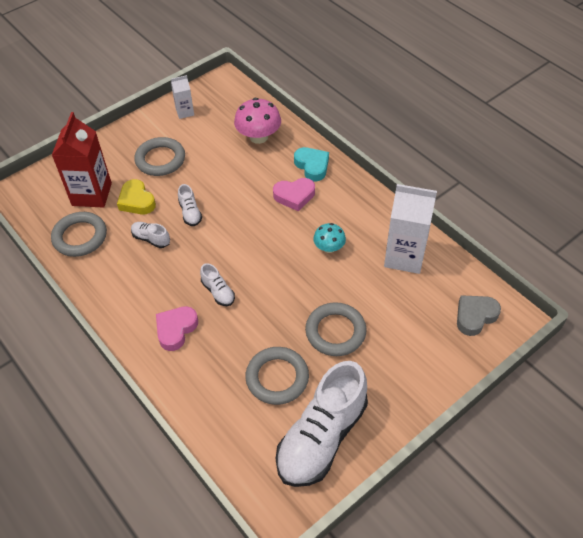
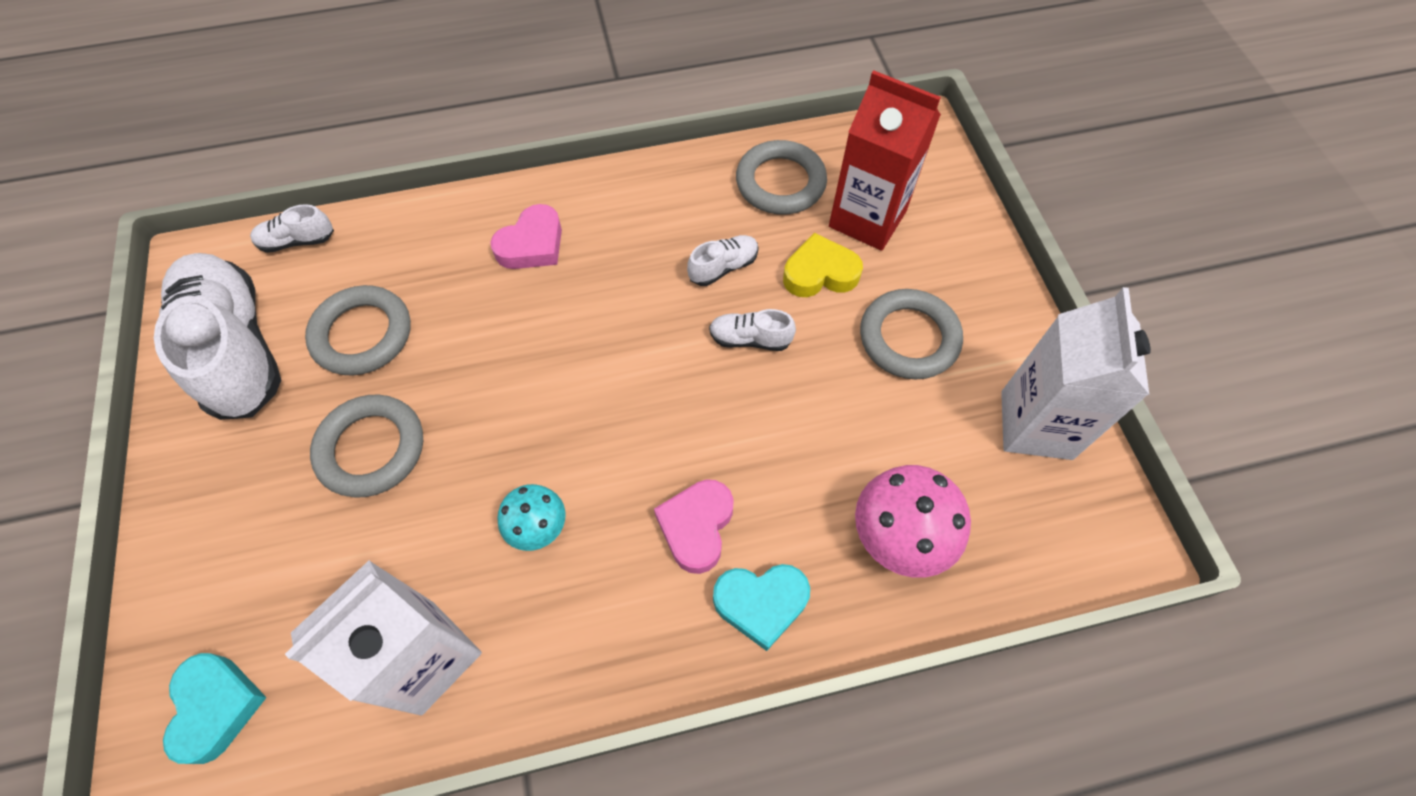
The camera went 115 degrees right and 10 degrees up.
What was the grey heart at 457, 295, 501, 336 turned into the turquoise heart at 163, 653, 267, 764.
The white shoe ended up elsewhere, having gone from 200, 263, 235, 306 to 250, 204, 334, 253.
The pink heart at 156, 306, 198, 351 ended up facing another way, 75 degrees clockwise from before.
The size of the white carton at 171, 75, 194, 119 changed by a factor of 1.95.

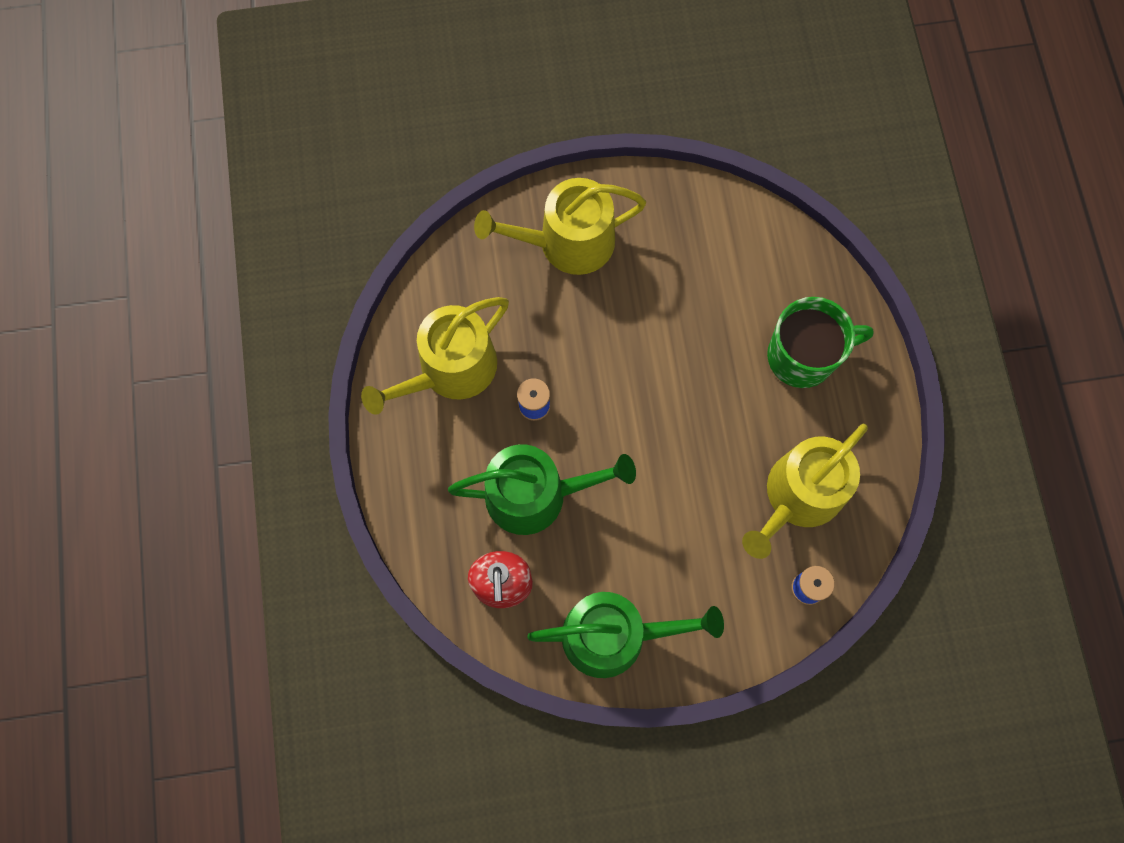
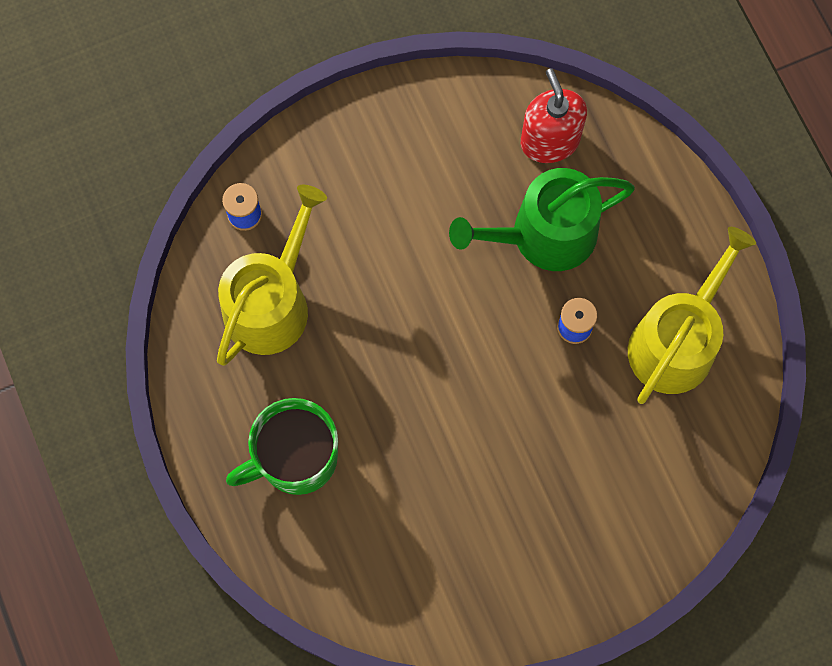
The camera went 165 degrees right and 0 degrees up.
The second view lost the yellow watering can at 474, 178, 646, 275.
The second view lost the green watering can at 527, 592, 724, 678.

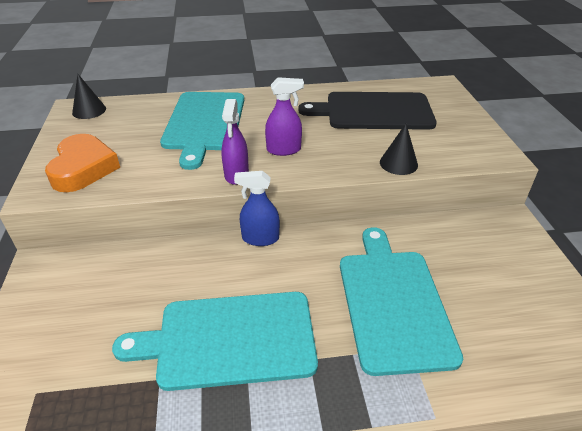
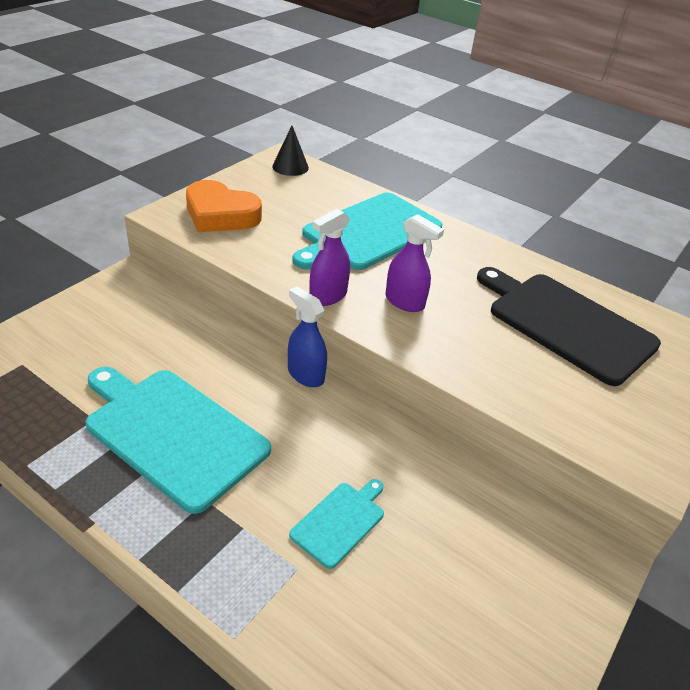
The camera went 40 degrees right and 0 degrees up.
The orange heart at 45, 134, 120, 192 ended up facing another way, 75 degrees clockwise from before.
The size of the turquoise cutting board at 340, 227, 463, 376 changed by a factor of 0.48.
The second view lost the black cone at 380, 124, 418, 175.

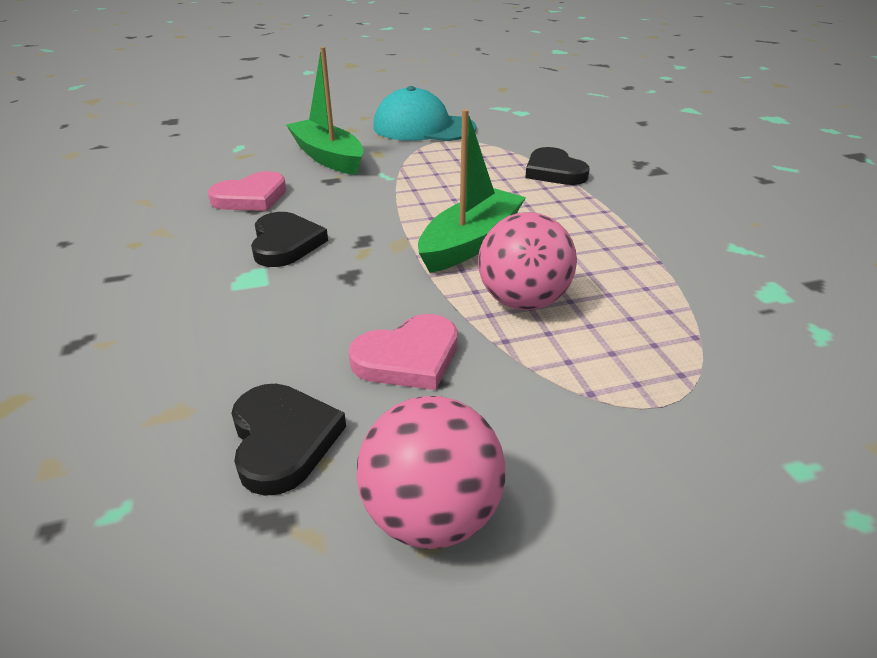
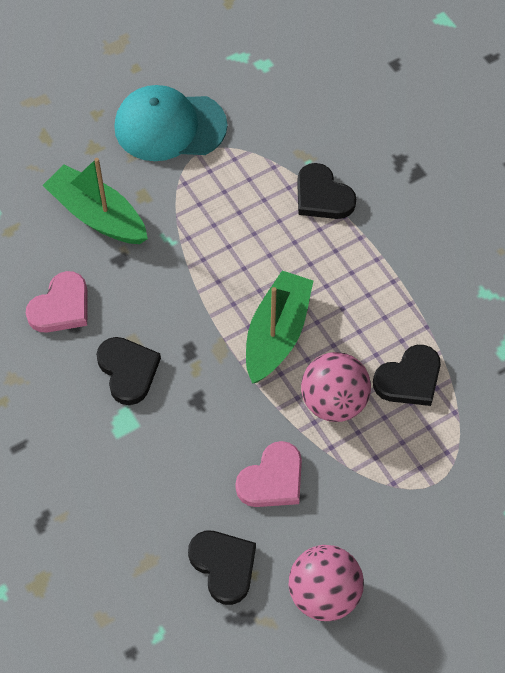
The camera went 15 degrees left and 25 degrees up.
The second view gained the black heart at 373, 345, 441, 406.

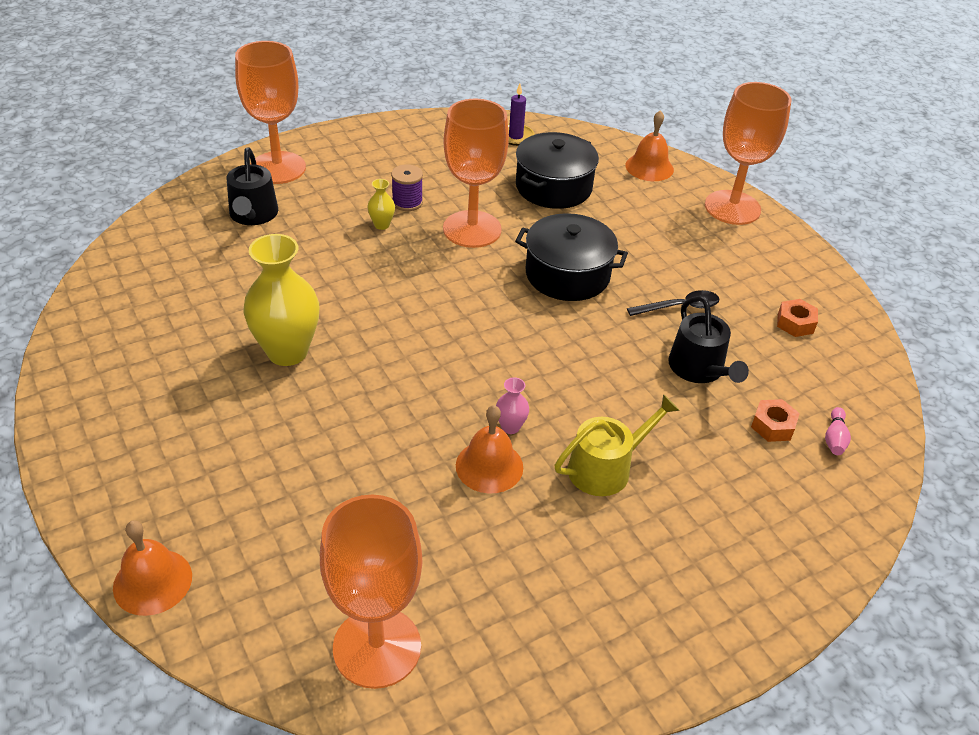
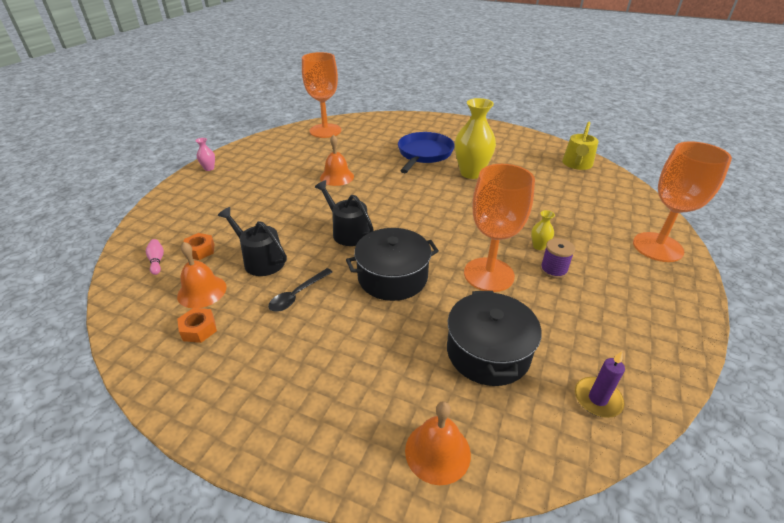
The camera went 145 degrees right and 5 degrees down.
The orange bell ended up elsewhere, having gone from 113, 521, 192, 616 to 177, 242, 227, 308.
The pink vase ended up elsewhere, having gone from 496, 377, 529, 434 to 195, 138, 215, 171.
The black watering can ended up elsewhere, having gone from 227, 147, 278, 225 to 315, 180, 374, 246.
The second view gained the blue pan at 398, 132, 455, 173.
The yellow watering can ended up elsewhere, having gone from 555, 394, 680, 496 to 562, 122, 599, 170.
The second view lost the orange goblet at 705, 82, 792, 225.

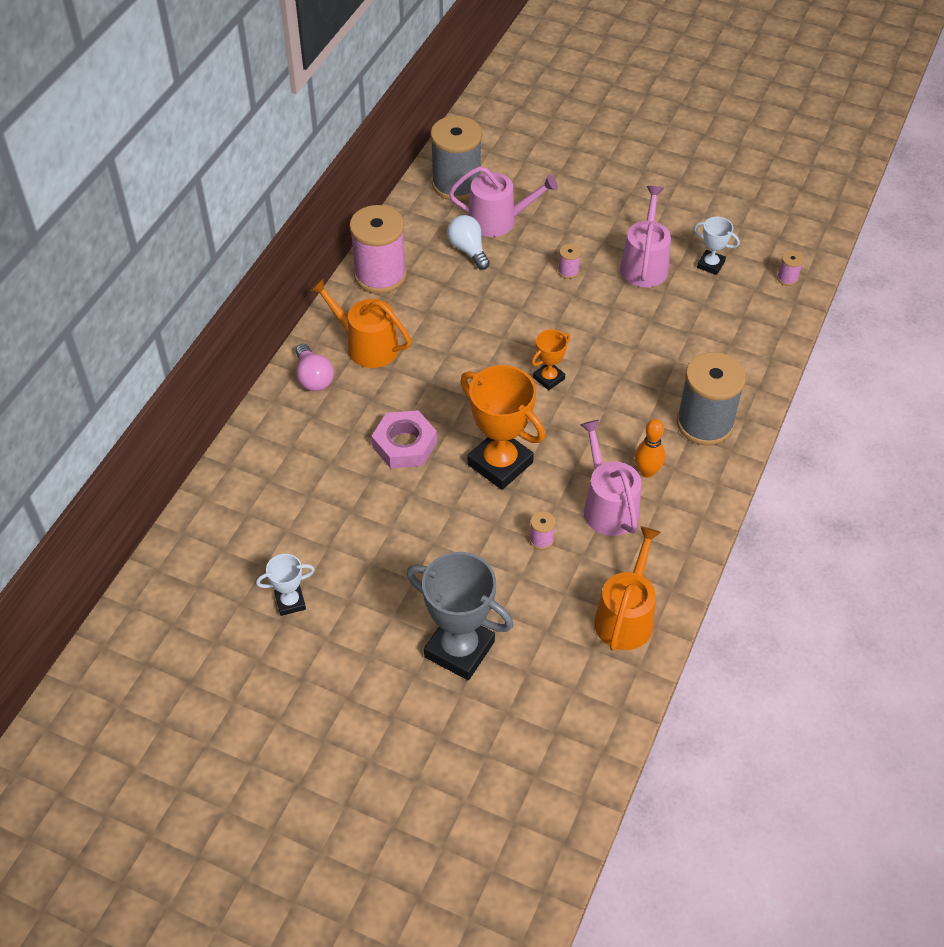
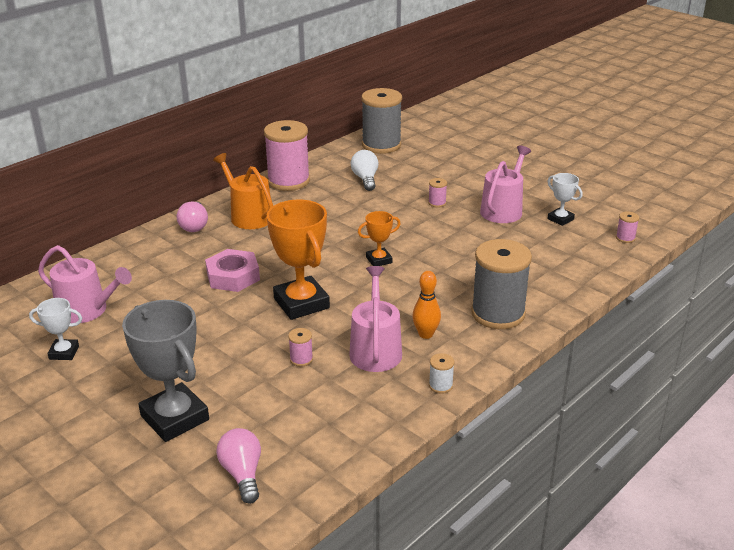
The camera went 20 degrees right and 20 degrees down.
The pink watering can ended up elsewhere, having gone from 449, 166, 558, 237 to 38, 245, 132, 323.
The second view gained the pink light bulb at 216, 428, 261, 504.
The second view gained the white spool at 429, 353, 455, 394.
The second view lost the orange watering can at 594, 526, 661, 651.

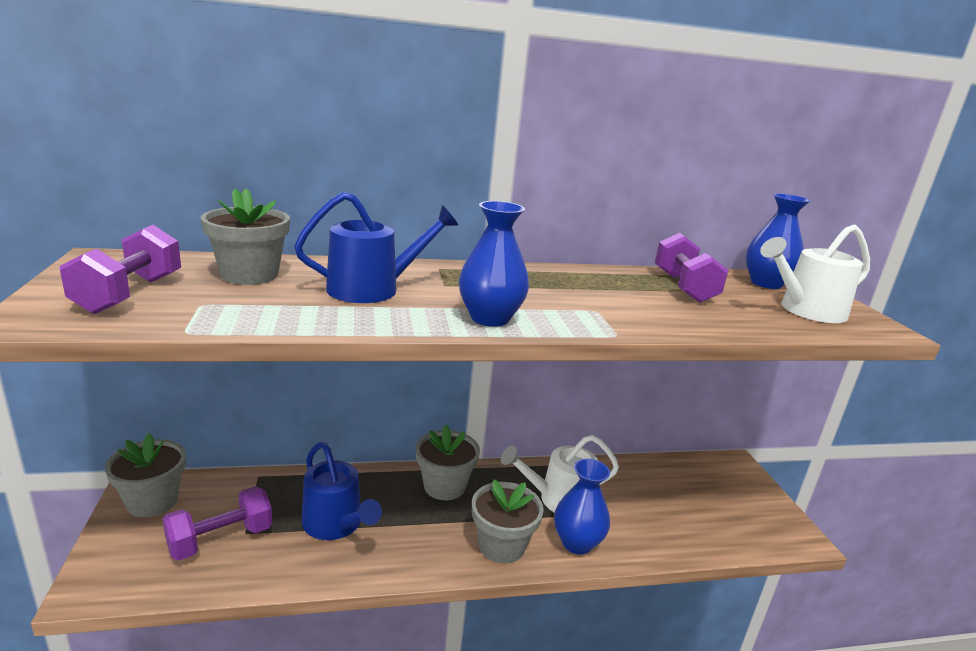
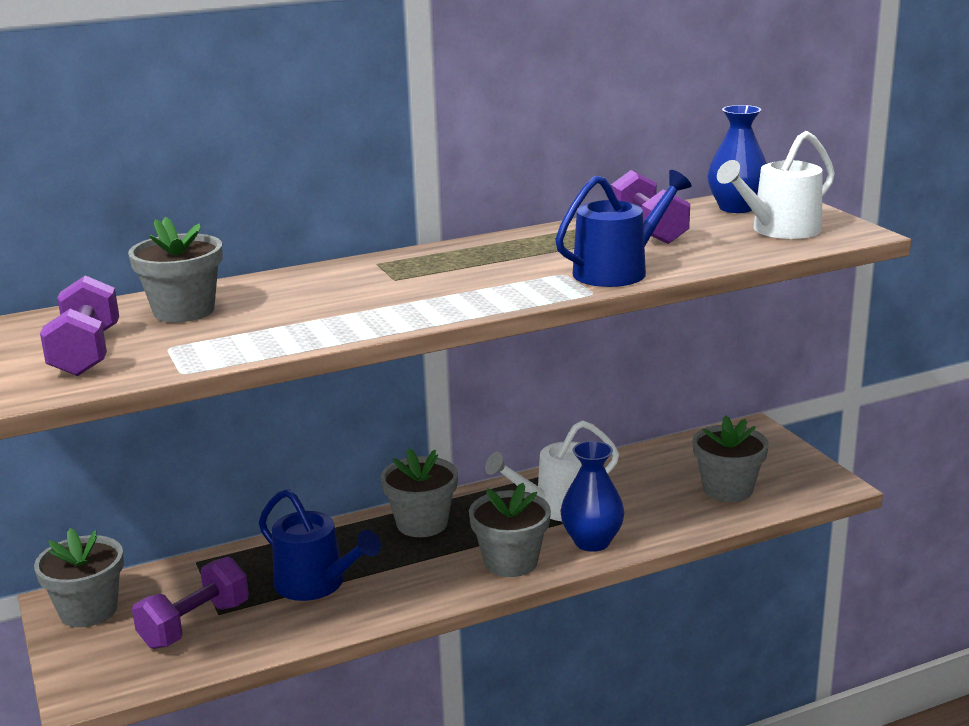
The camera went 10 degrees left and 0 degrees up.
The blue watering can ended up elsewhere, having gone from 294, 192, 458, 303 to 555, 170, 692, 287.
The second view gained the grey flower pot at 692, 415, 769, 502.
The second view lost the blue vase at 459, 201, 529, 327.

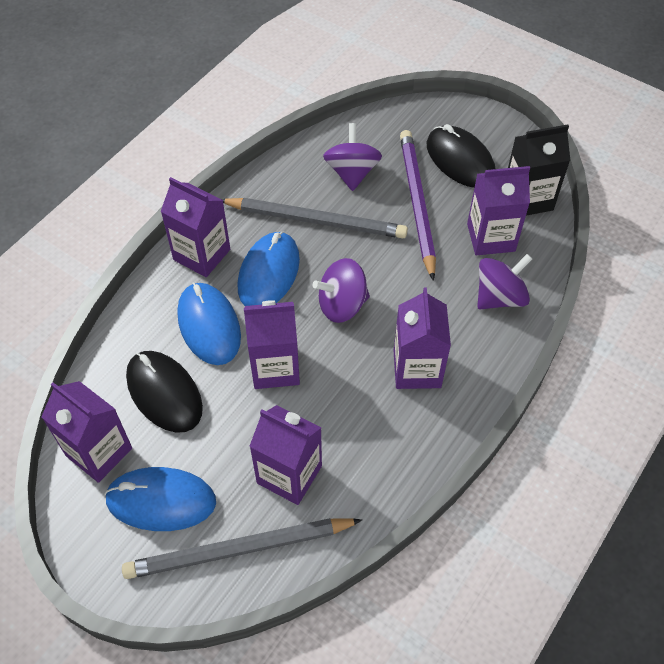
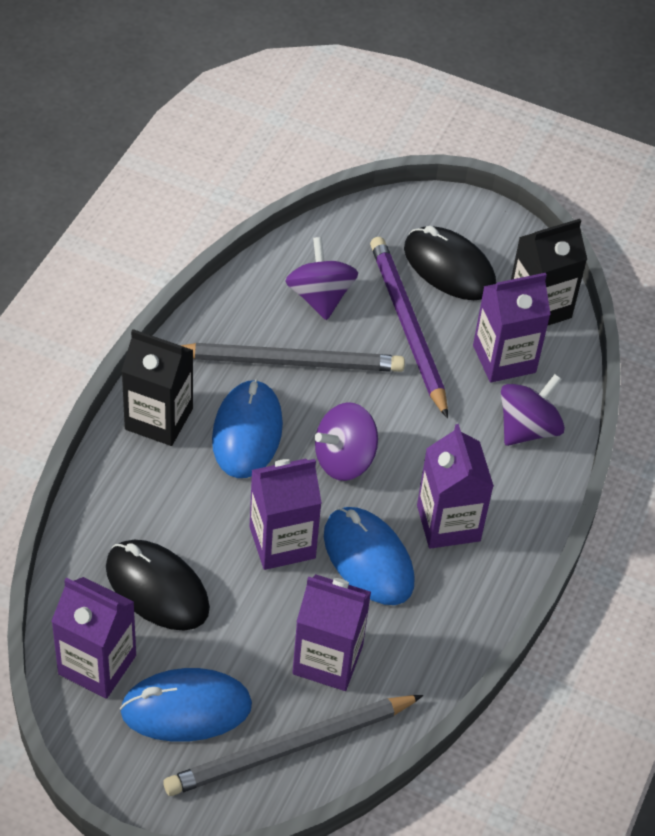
The camera went 15 degrees left and 5 degrees down.
What was the purple carton at 160, 177, 230, 277 turned into the black carton at 121, 329, 193, 446.
The blue mouse ended up elsewhere, having gone from 177, 282, 241, 365 to 324, 507, 415, 605.

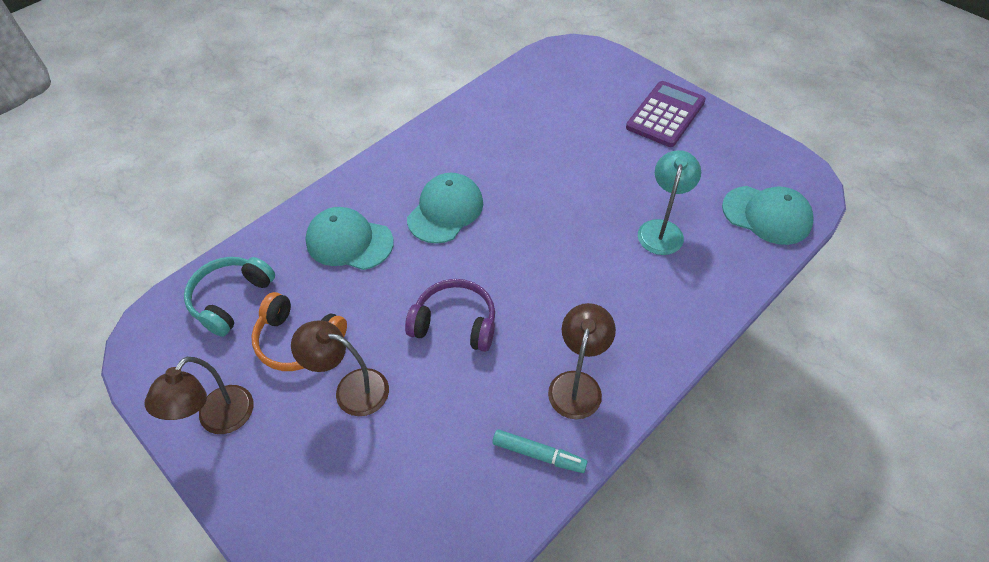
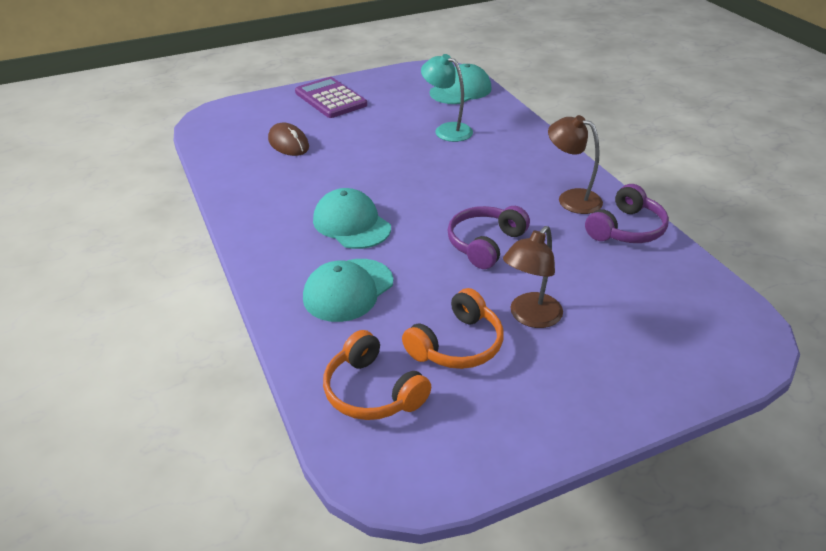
The camera went 70 degrees left and 15 degrees down.
The second view gained the brown mouse at 268, 123, 309, 156.
What was the turquoise headphones at 184, 257, 275, 337 turned into the orange headphones at 323, 330, 431, 420.
Where the turquoise marker stood at 492, 429, 588, 473, the purple headphones came to stand at 585, 184, 669, 243.
The second view lost the brown lamp at 145, 357, 254, 434.

